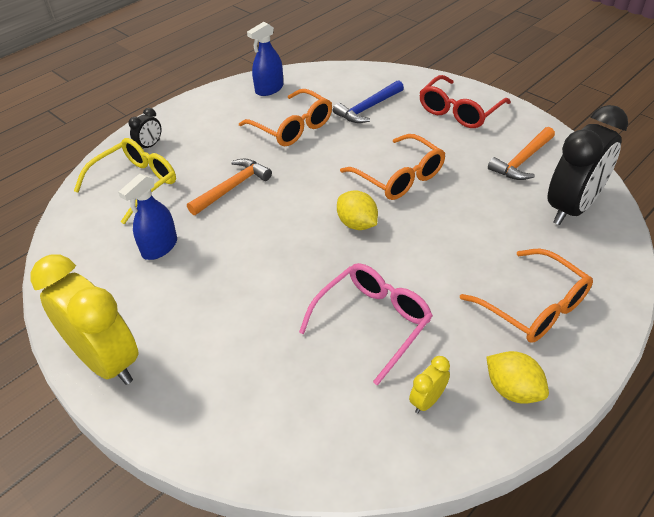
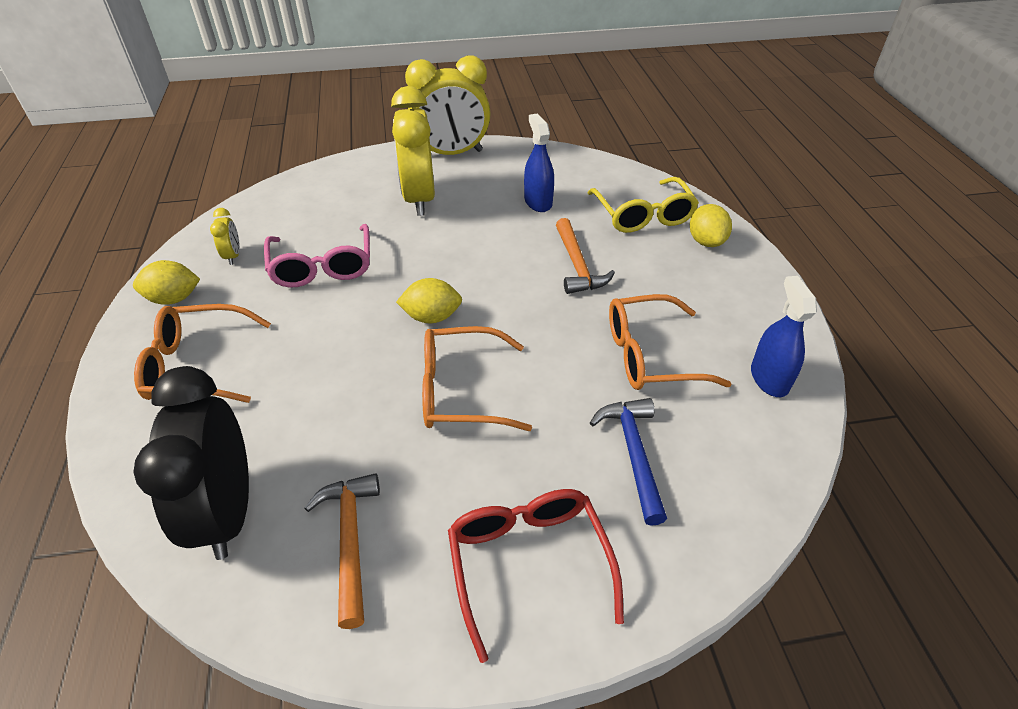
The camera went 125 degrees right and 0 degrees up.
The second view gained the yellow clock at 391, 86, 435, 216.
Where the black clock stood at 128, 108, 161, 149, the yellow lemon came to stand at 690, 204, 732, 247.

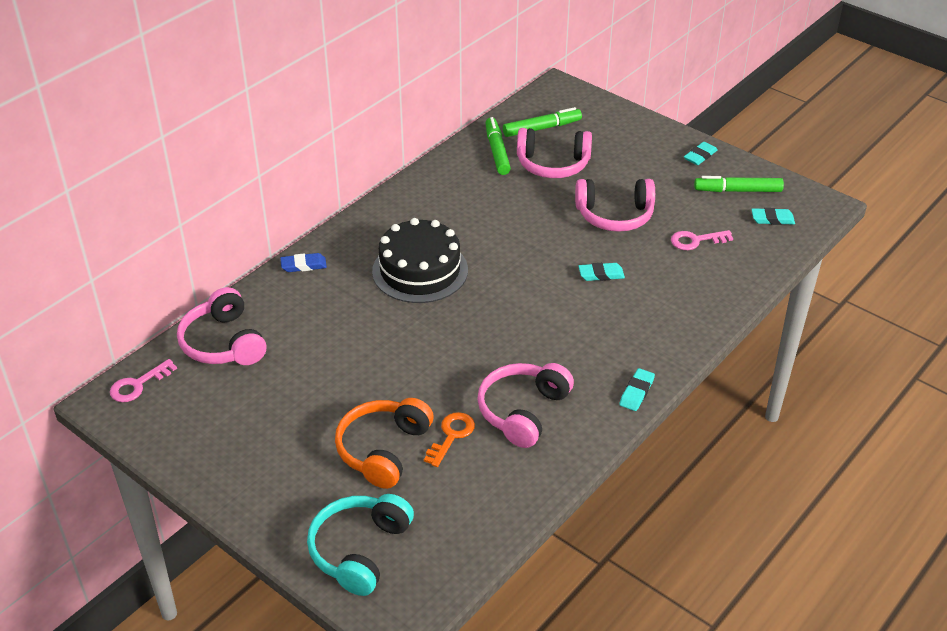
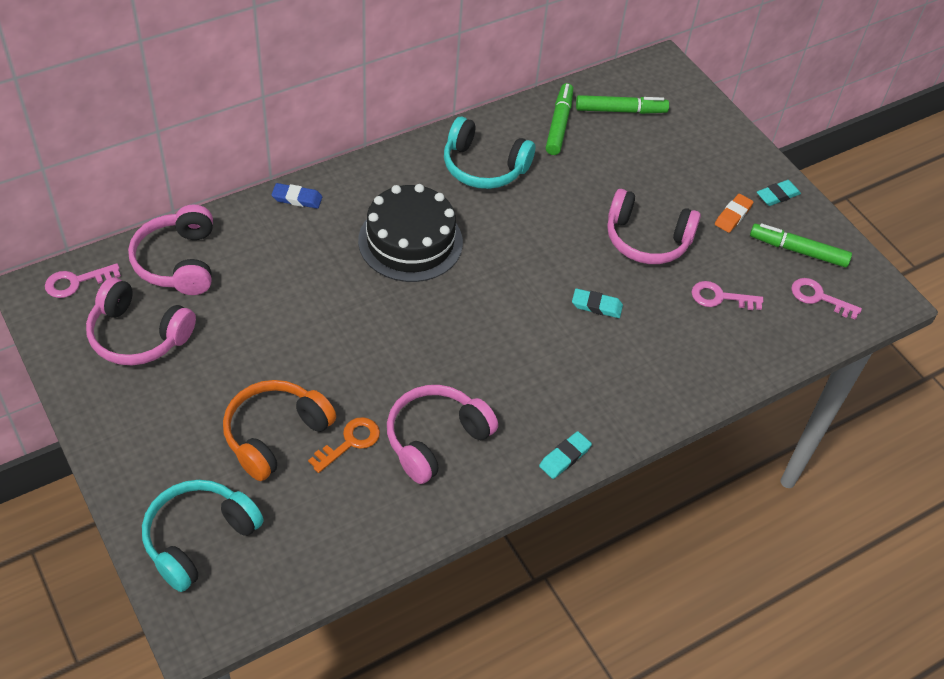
The camera went 15 degrees right and 10 degrees up.
The pink headphones ended up elsewhere, having gone from 517, 128, 592, 178 to 86, 277, 196, 365.
The second view gained the turquoise headphones at 444, 117, 535, 189.
The second view gained the orange eraser at 715, 194, 753, 233.
Where the turquoise eraser stood at 751, 208, 795, 225, the pink key came to stand at 791, 278, 862, 320.

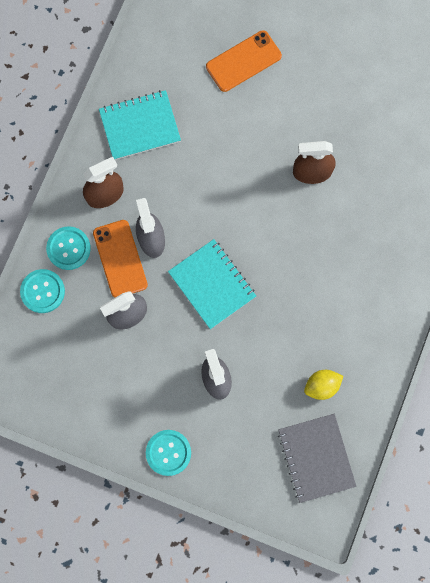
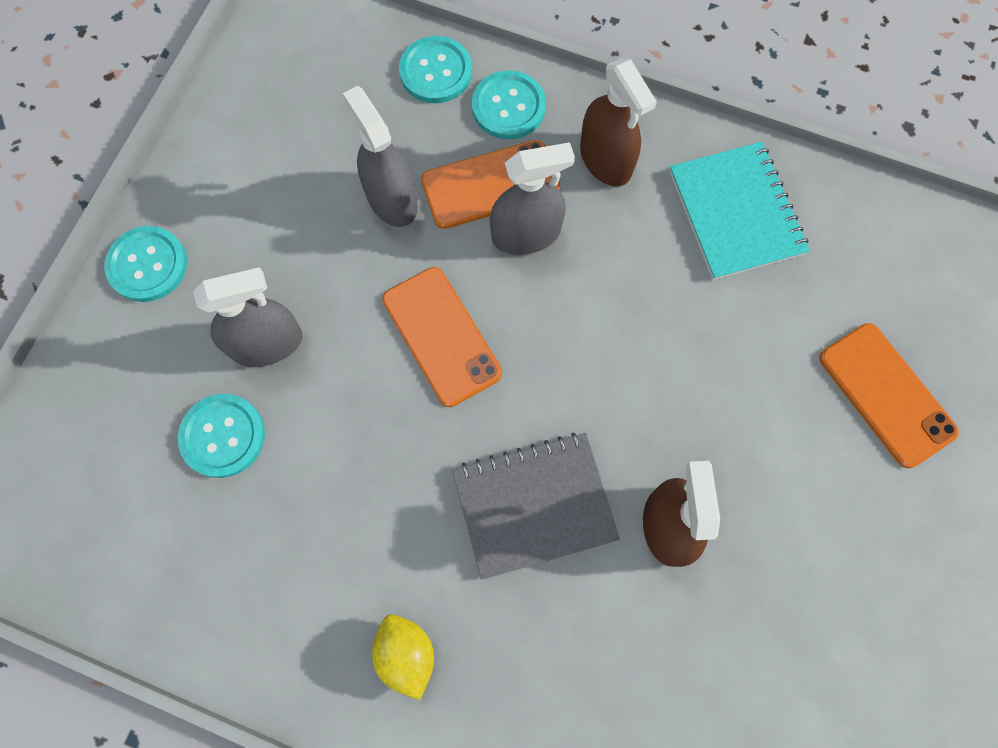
The camera went 90 degrees right and 5 degrees down.
The second view gained the turquoise button at 178, 394, 265, 478.
The yellow lemon ended up elsewhere, having gone from 304, 370, 343, 400 to 372, 614, 434, 700.
Where the turquoise notebook stood at 168, 239, 256, 329, the orange phone came to stand at 382, 267, 502, 407.
The grey notebook ended up elsewhere, having gone from 278, 414, 356, 503 to 452, 433, 620, 580.

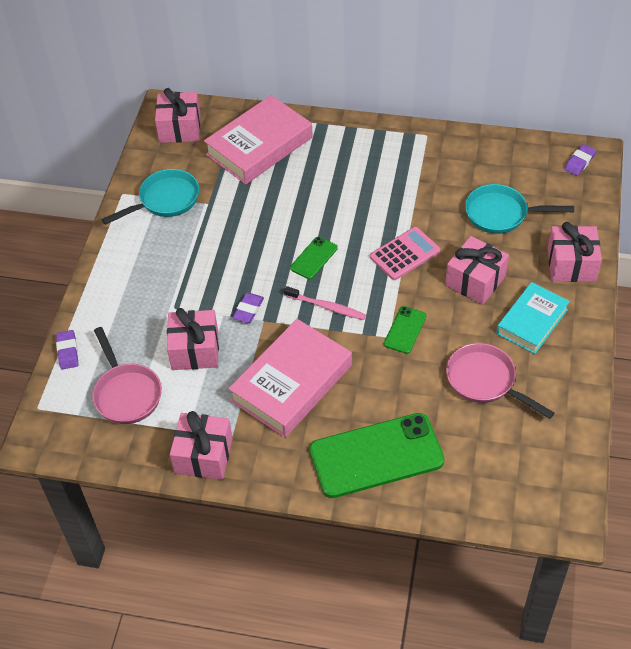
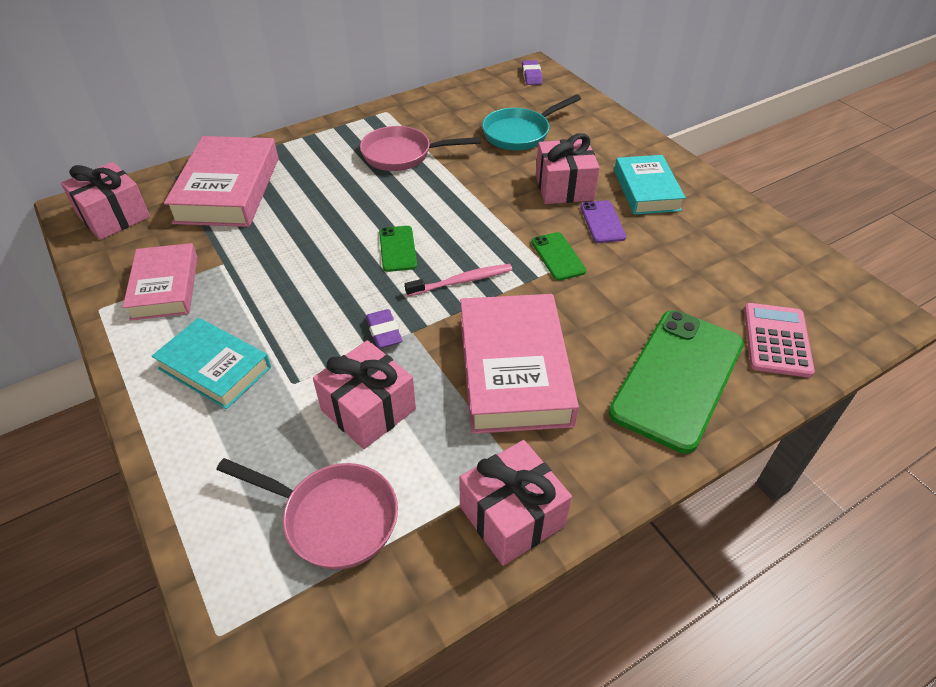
The camera went 45 degrees left and 5 degrees down.
Where the turquoise pan stood at 102, 169, 199, 225, the pink book came to stand at 123, 243, 198, 321.
The second view gained the turquoise book at 152, 318, 271, 409.
The pink pan ended up elsewhere, having gone from 446, 343, 554, 419 to 360, 126, 480, 171.
The second view gained the purple phone at 580, 200, 626, 243.
The pink calculator ended up elsewhere, having gone from 370, 227, 440, 280 to 744, 303, 815, 378.
The second view lost the purple eraser at 56, 330, 78, 370.
The second view lost the pink gift at 548, 222, 602, 282.

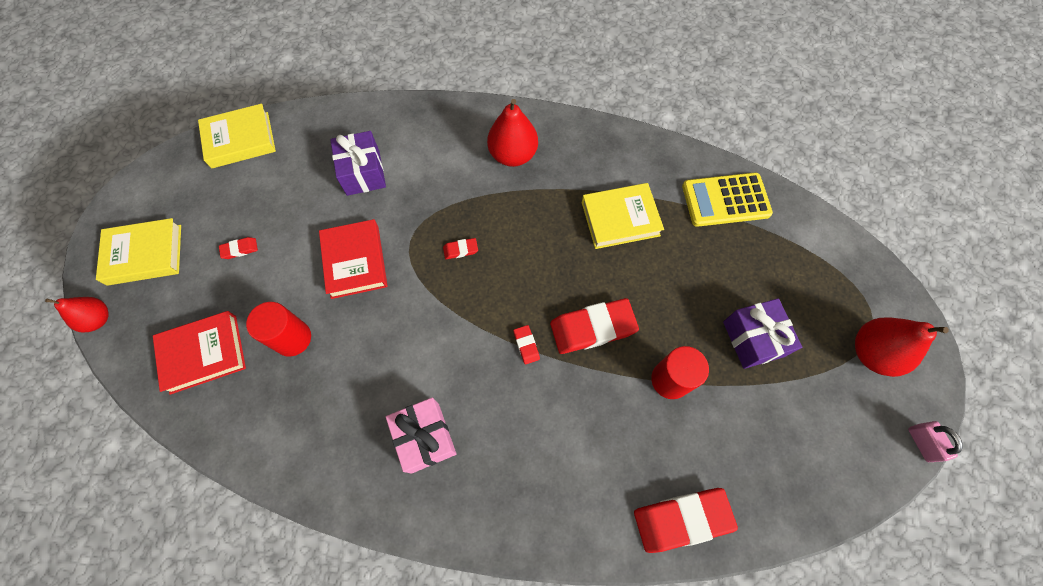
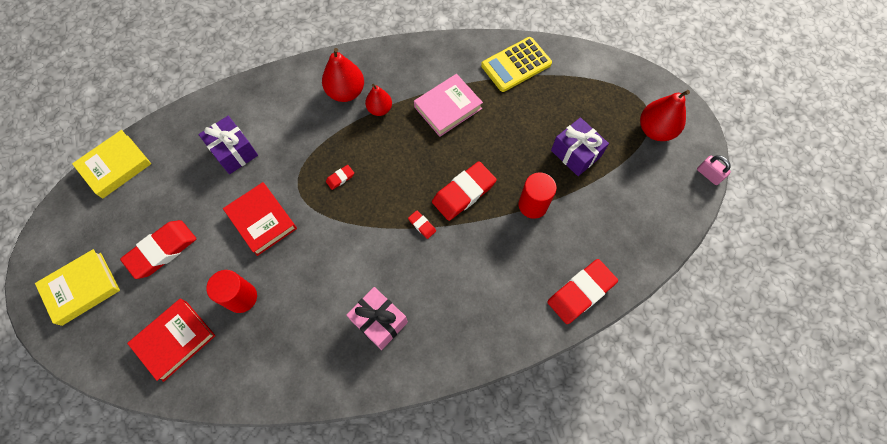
The camera went 25 degrees left and 0 degrees up.
The size of the red eraser at 219, 237, 258, 259 changed by a factor of 2.23.
The red pear ended up elsewhere, having gone from 45, 297, 109, 333 to 365, 84, 392, 116.
What was the yellow book at 582, 183, 664, 249 turned into the pink book at 414, 74, 483, 137.

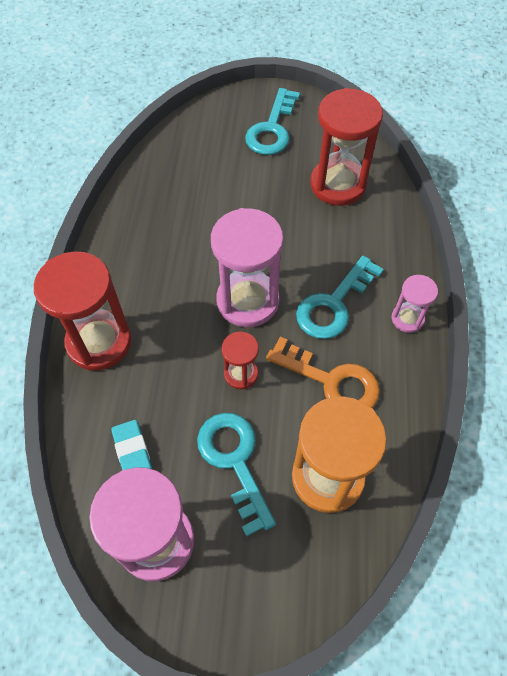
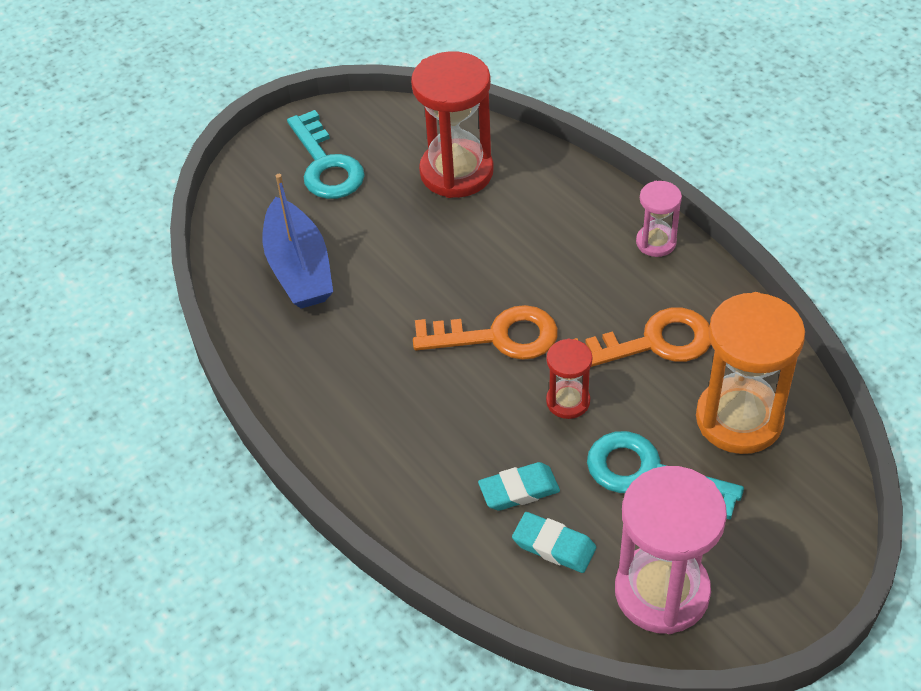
The camera went 40 degrees left and 10 degrees down.
The second view gained the blue boat at 263, 174, 333, 309.
Where the pink hourglass stood at 211, 208, 284, 327, the orange key came to stand at 413, 305, 558, 360.
The second view gained the turquoise eraser at 478, 462, 560, 511.
The second view lost the red hourglass at 34, 251, 131, 371.
The second view lost the turquoise key at 296, 256, 384, 339.

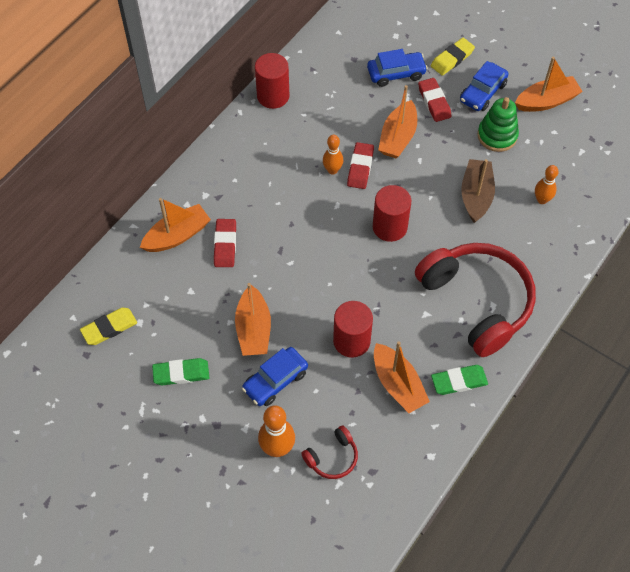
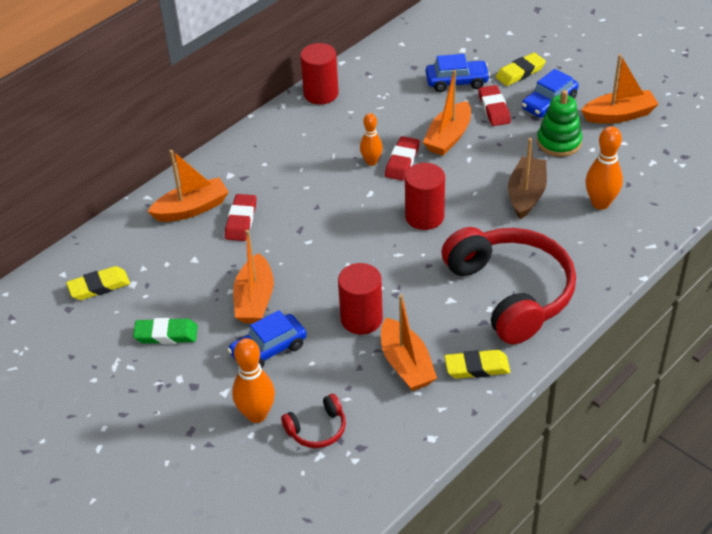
The camera went 10 degrees right and 15 degrees down.
What was the green eraser at 431, 365, 488, 395 turned into the yellow eraser at 444, 350, 511, 379.
The size of the orange bowling pin at 535, 165, 559, 204 changed by a factor of 1.53.

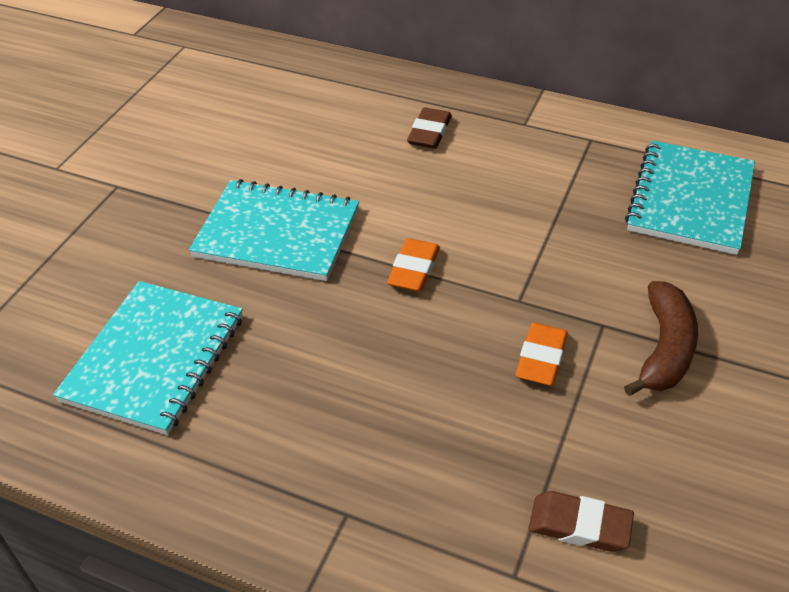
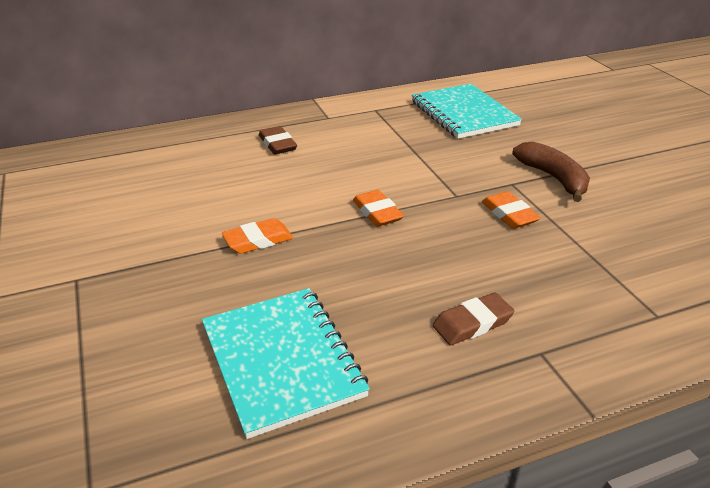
The camera went 45 degrees left and 10 degrees down.
Where the turquoise notebook stood at 189, 179, 359, 281, the orange eraser came to stand at 222, 218, 293, 254.
The brown eraser ended up elsewhere, having gone from 529, 491, 634, 552 to 432, 292, 515, 345.

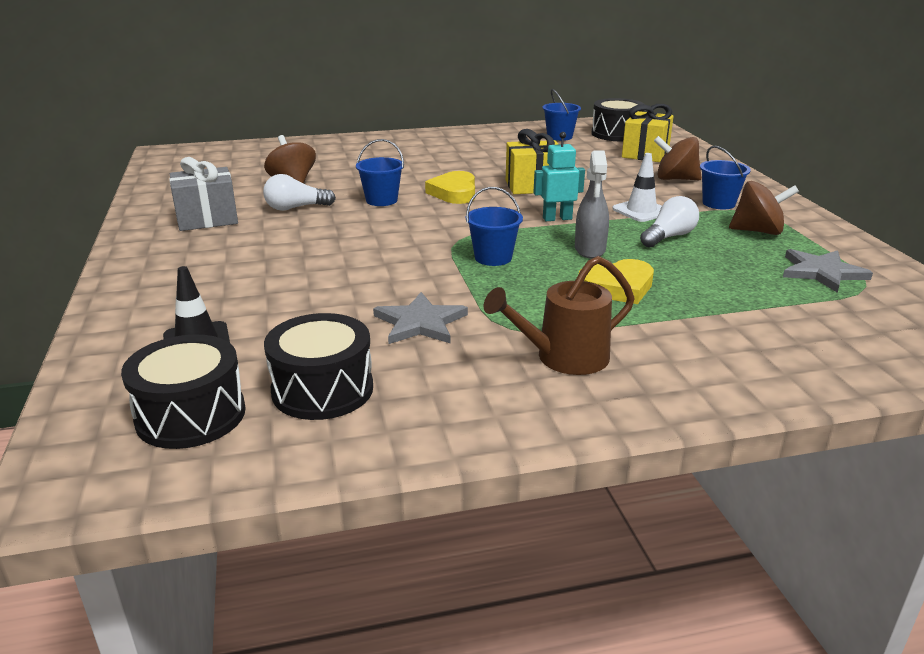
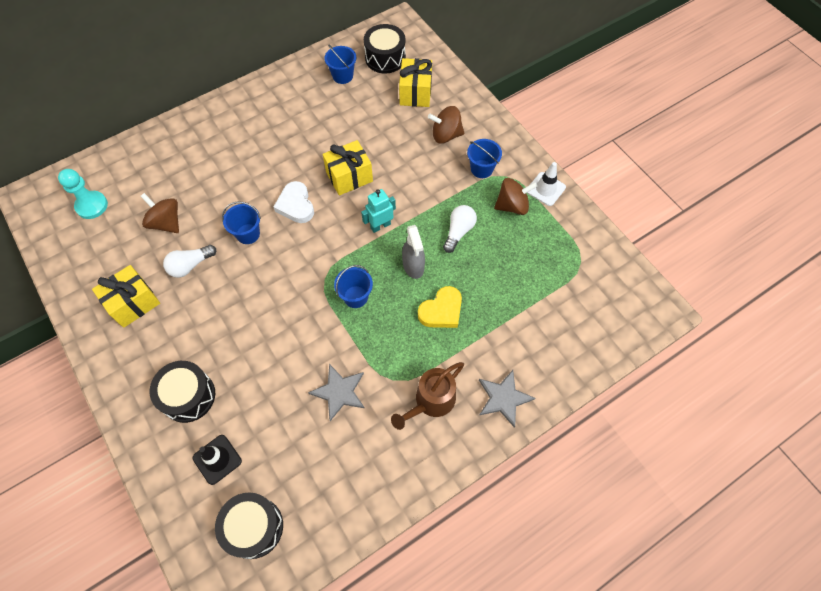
The camera went 20 degrees left and 35 degrees up.
The second view gained the turquoise pawn at 58, 169, 108, 219.
What was the grey gift at 169, 157, 238, 231 turned into the yellow gift at 92, 265, 160, 328.
The black drum ended up elsewhere, having gone from 264, 313, 373, 420 to 150, 361, 215, 423.
What was the yellow heart at 425, 171, 475, 204 turned into the white heart at 273, 181, 314, 223.
The grey star ended up elsewhere, having gone from 783, 249, 873, 293 to 479, 370, 535, 428.
The white traffic cone ended up elsewhere, having gone from 612, 153, 662, 222 to 527, 162, 566, 206.

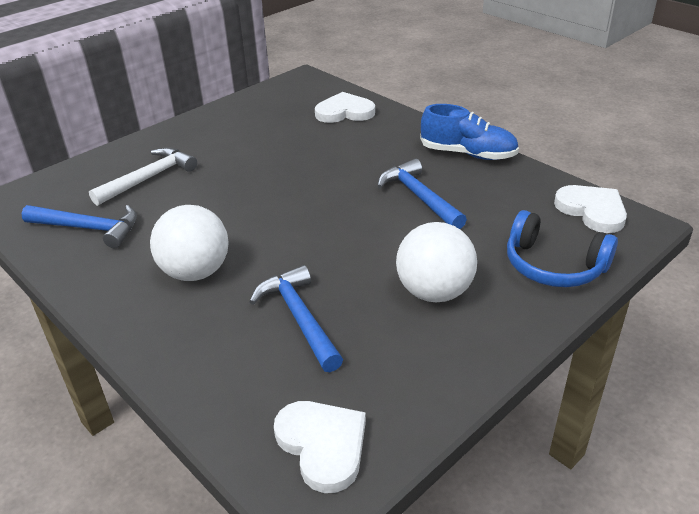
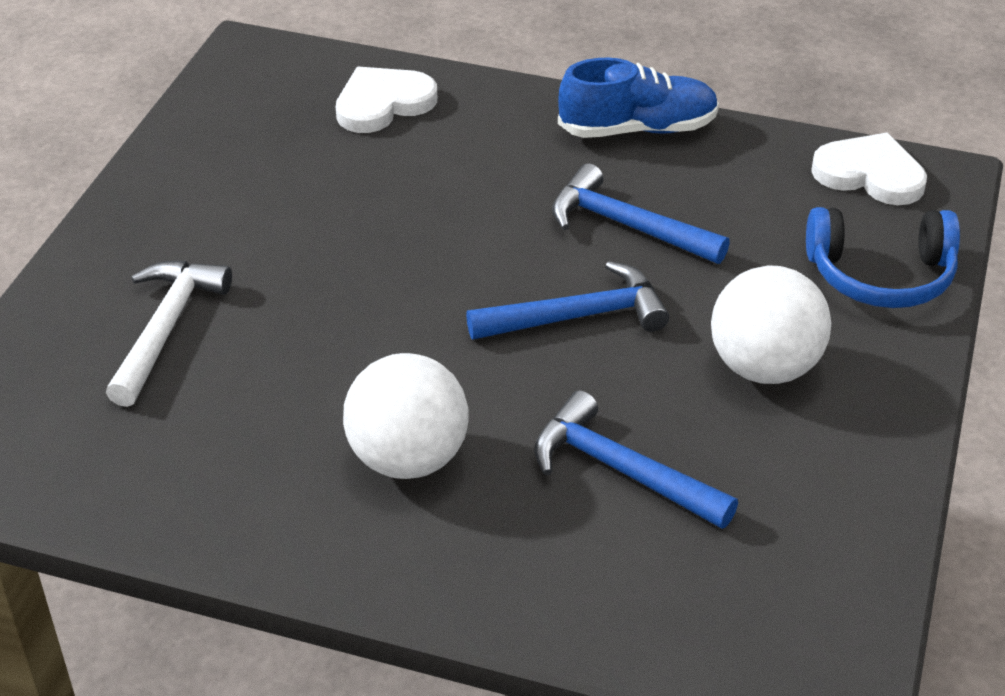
The camera went 30 degrees left and 5 degrees up.
The blue hammer ended up elsewhere, having gone from 21, 205, 137, 248 to 466, 261, 669, 340.
The second view lost the white heart at 274, 401, 366, 493.

